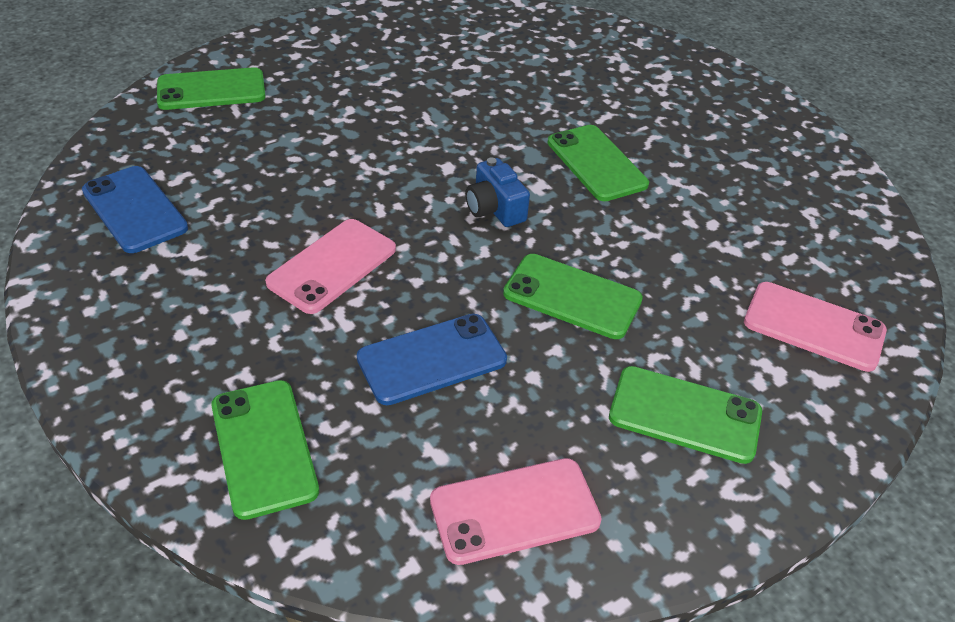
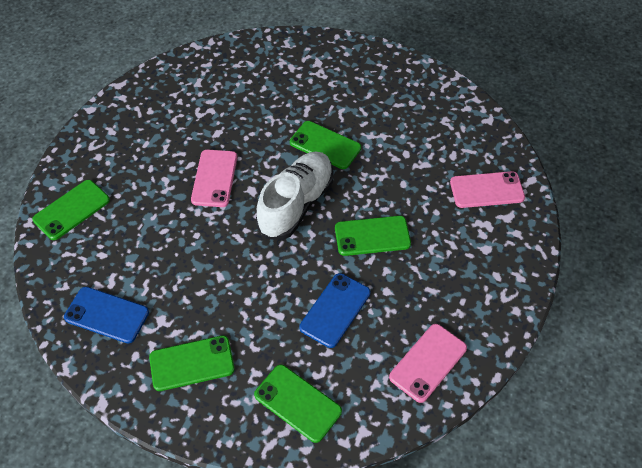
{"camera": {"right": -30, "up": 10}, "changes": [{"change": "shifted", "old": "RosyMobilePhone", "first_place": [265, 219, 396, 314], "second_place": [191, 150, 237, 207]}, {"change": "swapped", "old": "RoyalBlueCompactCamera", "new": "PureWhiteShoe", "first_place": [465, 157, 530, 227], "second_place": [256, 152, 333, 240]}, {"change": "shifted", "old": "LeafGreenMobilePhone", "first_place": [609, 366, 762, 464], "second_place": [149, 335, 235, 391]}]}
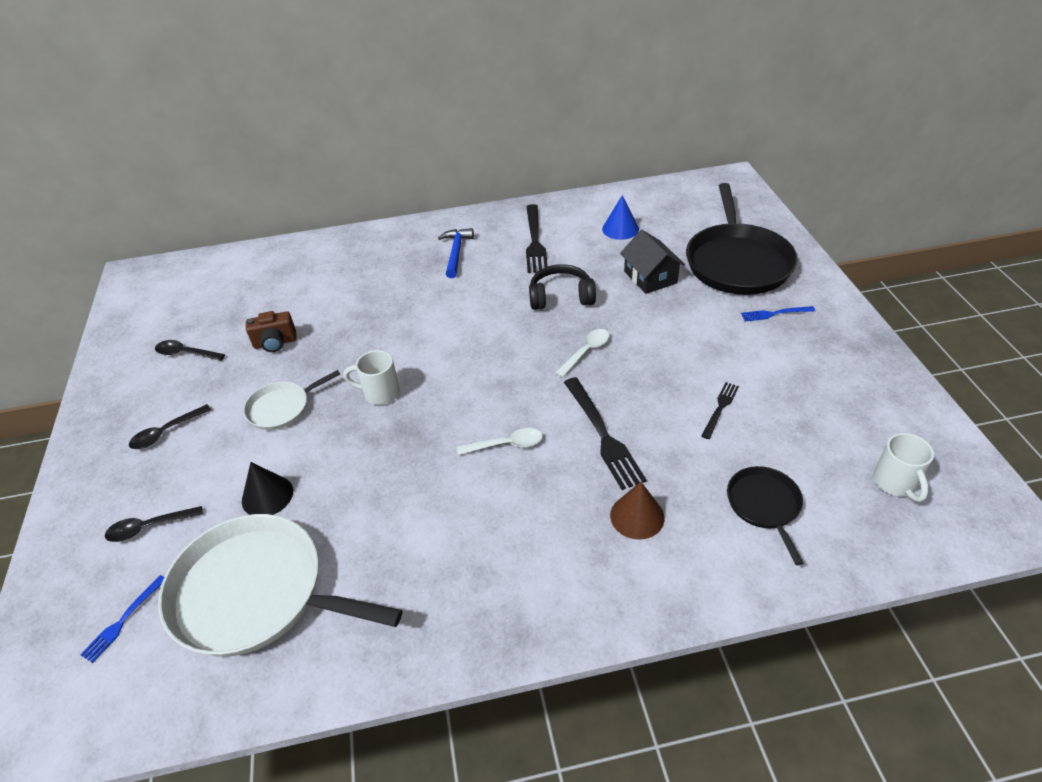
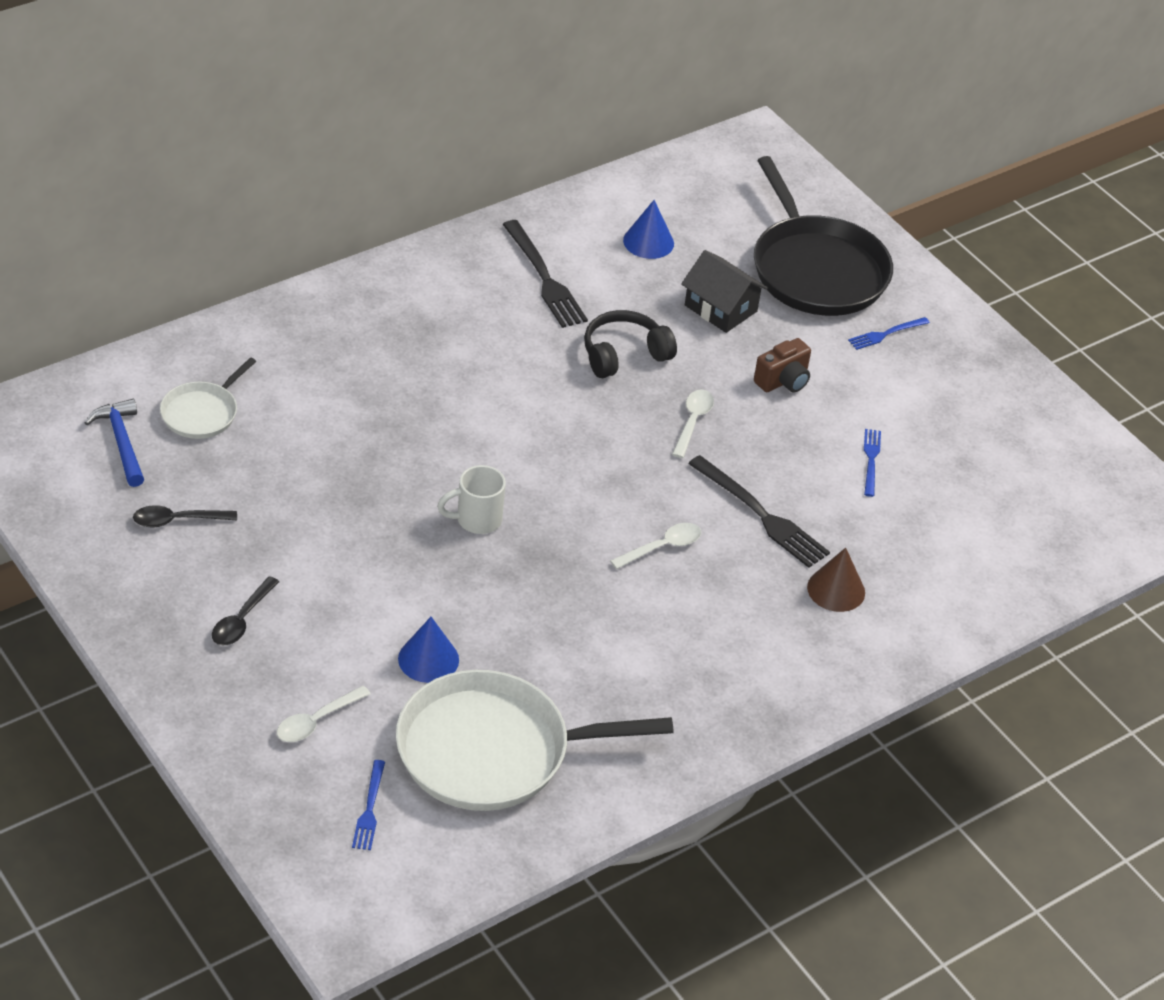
{"camera": {"right": -30, "up": 0}, "changes": [{"change": "repainted", "old": "EbonyTablespoon", "new": "PureWhiteTablespoon", "first_place": [105, 506, 203, 542], "second_place": [277, 686, 371, 742]}, {"change": "repainted", "old": "EbonySolidCone", "new": "RoyalBlueSolidCone", "first_place": [242, 462, 293, 515], "second_place": [398, 617, 459, 683]}, {"change": "shifted", "old": "PureWhiteFryingPan", "first_place": [243, 370, 340, 430], "second_place": [160, 357, 256, 439]}, {"change": "shifted", "old": "RussetCompactCamera", "first_place": [246, 311, 297, 352], "second_place": [754, 338, 811, 393]}, {"change": "shifted", "old": "RoyalBlueCarpenter'sHammer", "first_place": [438, 228, 474, 278], "second_place": [85, 399, 144, 487]}, {"change": "repainted", "old": "EbonyTableFork", "new": "RoyalBlueTableFork", "first_place": [701, 382, 739, 439], "second_place": [864, 429, 881, 497]}, {"change": "gone", "old": "EbonyFryingPan", "first_place": [727, 466, 803, 565]}, {"change": "gone", "old": "PureWhiteCoffeeMug", "first_place": [873, 433, 934, 502]}]}
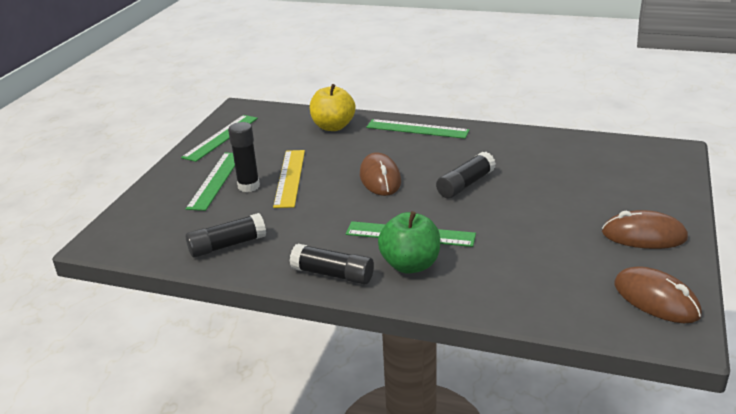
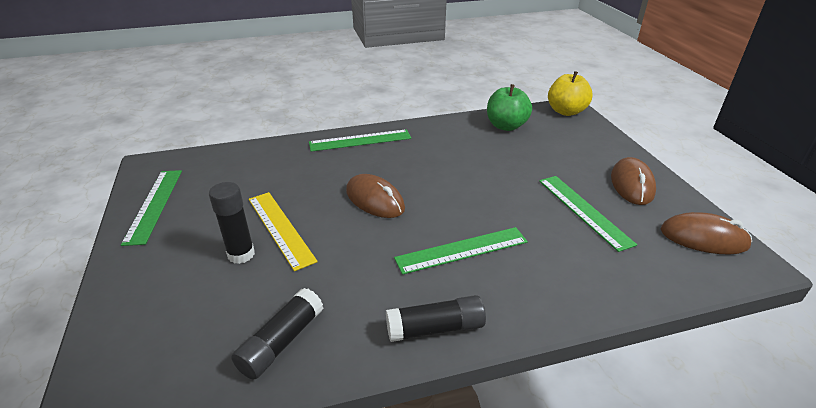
{"camera": {"right": -35, "up": 5}, "changes": [{"change": "shifted", "old": "LeafGreenMeasuringStick", "first_place": [186, 152, 235, 211], "second_place": [539, 176, 637, 252]}, {"change": "shifted", "old": "BrightYellowApple", "first_place": [310, 84, 355, 131], "second_place": [548, 71, 593, 116]}, {"change": "shifted", "old": "LeafGreenApple", "first_place": [378, 211, 440, 274], "second_place": [487, 84, 532, 131]}, {"change": "gone", "old": "EbonyGlue", "first_place": [436, 152, 496, 198]}, {"change": "rotated", "old": "RussetPcMouse", "first_place": [602, 210, 688, 249], "second_place": [611, 157, 656, 205], "degrees": -60}]}
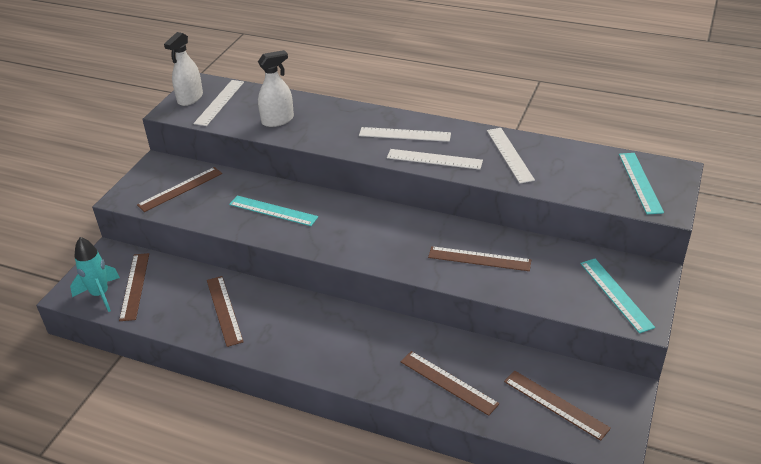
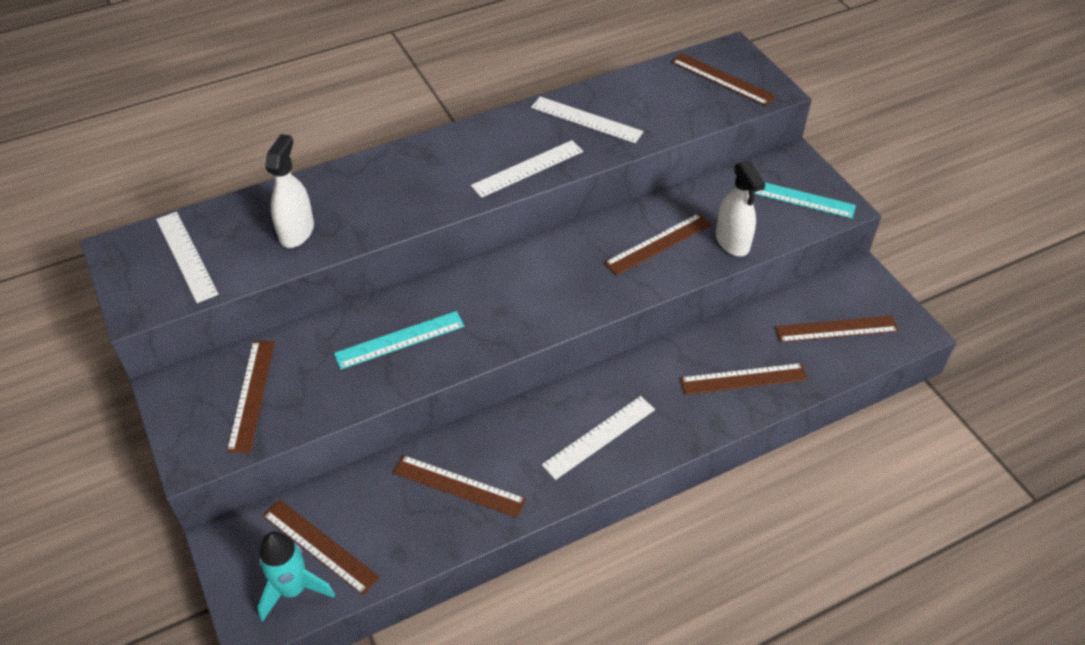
{"camera": {"right": -50, "up": 10}, "changes": [{"change": "shifted", "old": "PureWhiteSprayCleaner", "first_place": [164, 32, 203, 106], "second_place": [716, 161, 765, 256]}, {"change": "shifted", "old": "PureWhiteMeasuringStick", "first_place": [359, 127, 451, 142], "second_place": [541, 396, 655, 480]}, {"change": "repainted", "old": "TealMeasuringStick", "new": "RussetMeasuringStick", "first_place": [619, 153, 664, 215], "second_place": [671, 53, 776, 106]}]}
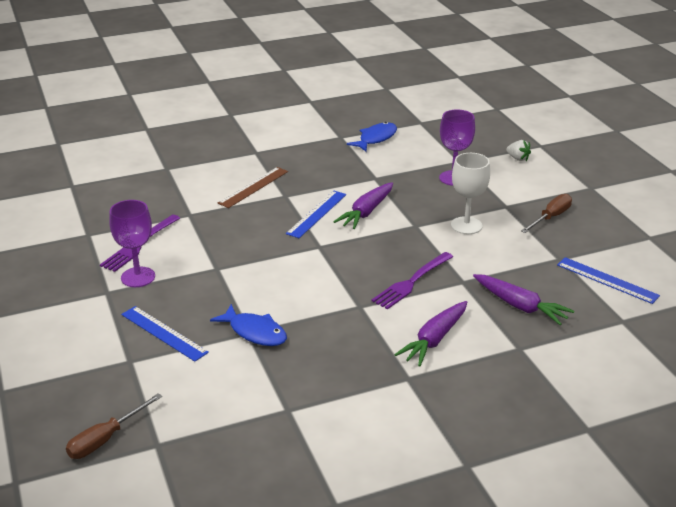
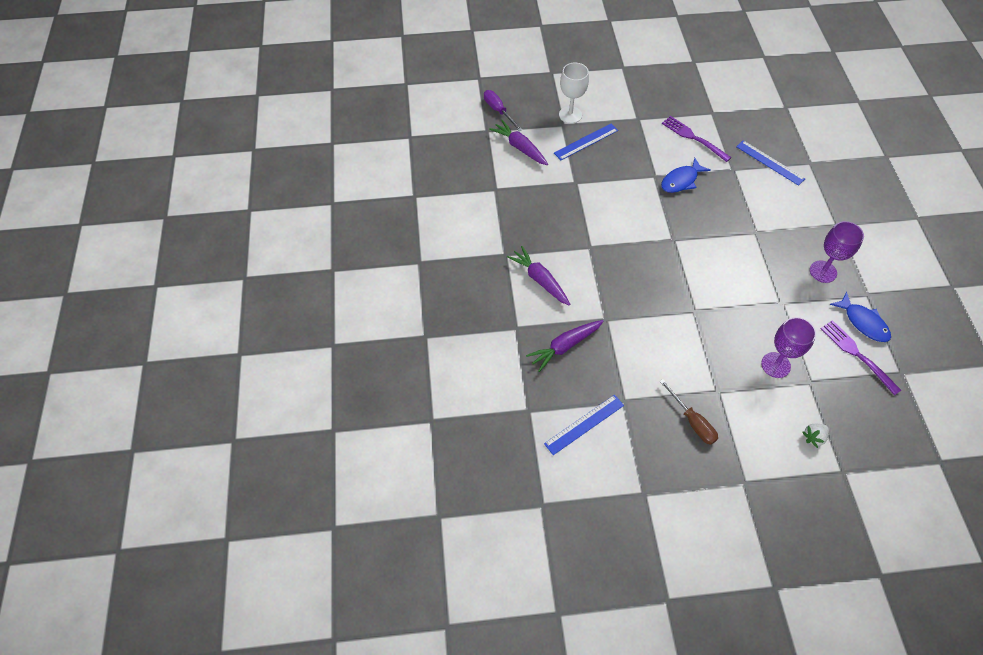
{"camera": {"right": 105, "up": 25}, "changes": [{"change": "repainted", "old": "RussetScrewdriver", "new": "VioletScrewdriver", "first_place": [66, 393, 162, 459], "second_place": [484, 90, 522, 131]}, {"change": "shifted", "old": "VioletChalice", "first_place": [109, 200, 155, 287], "second_place": [810, 221, 864, 283]}, {"change": "shifted", "old": "RoyalBlueFishFigure", "first_place": [210, 304, 287, 346], "second_place": [661, 158, 711, 193]}, {"change": "gone", "old": "RussetMeasuringStick", "first_place": [217, 167, 288, 208]}, {"change": "shifted", "old": "RoyalBlueMeasuringStick", "first_place": [286, 190, 346, 238], "second_place": [736, 140, 805, 186]}, {"change": "shifted", "old": "VioletCarrot", "first_place": [333, 182, 393, 229], "second_place": [489, 120, 548, 165]}, {"change": "shifted", "old": "VioletTableFork", "first_place": [371, 252, 453, 310], "second_place": [820, 320, 901, 395]}, {"change": "shifted", "old": "PureWhiteChalice", "first_place": [451, 153, 490, 234], "second_place": [559, 63, 589, 124]}]}
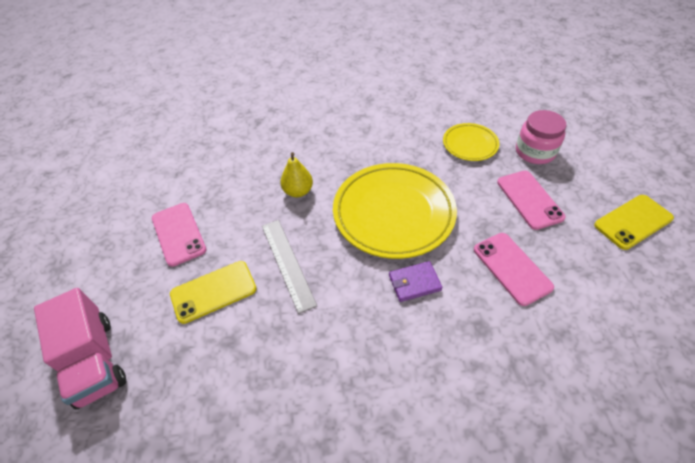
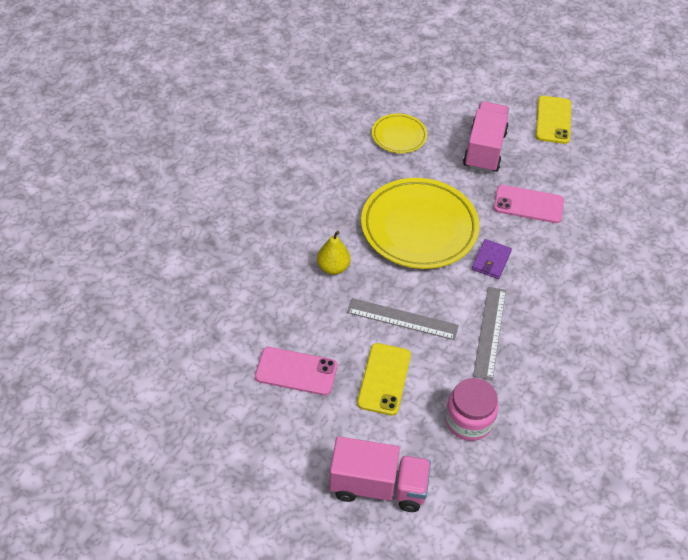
{"camera": {"right": -55, "up": 0}, "changes": [{"change": "swapped", "old": "RosyMobilePhone", "new": "RosyTruck", "first_place": [497, 171, 566, 230], "second_place": [463, 101, 509, 173]}, {"change": "shifted", "old": "RosyJamJar", "first_place": [516, 110, 566, 164], "second_place": [445, 378, 499, 441]}, {"change": "new", "new": "GrayMeasuringStick", "second_place": [473, 287, 506, 380]}]}
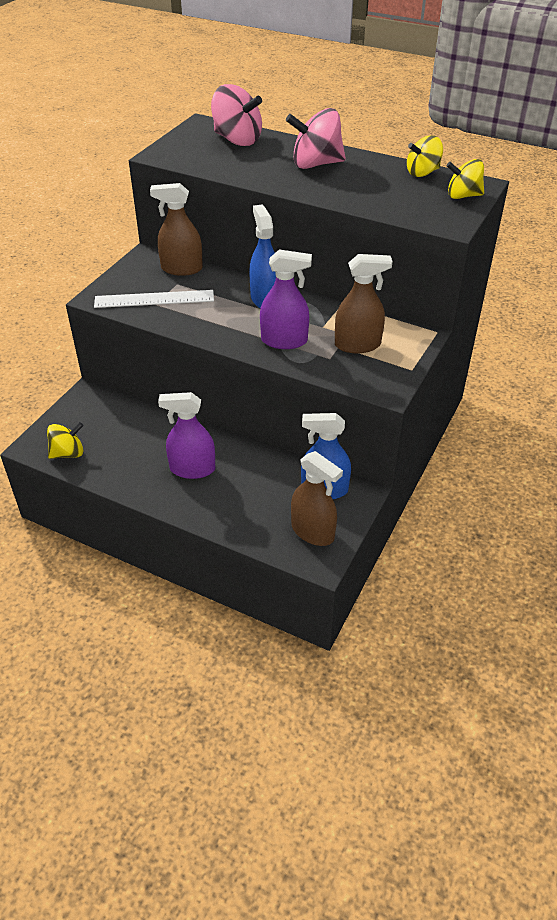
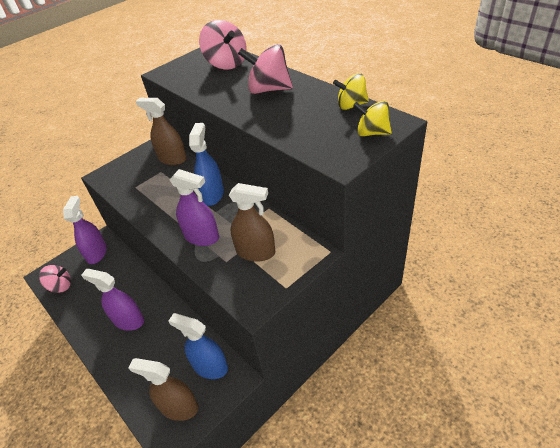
{"camera": {"right": 25, "up": 0}, "changes": [{"change": "repainted", "old": "BrightYellowWhirligig", "new": "RosyWhirligig", "first_place": [47, 422, 84, 459], "second_place": [39, 265, 71, 293]}, {"change": "gone", "old": "PureWhiteMeasuringStick", "first_place": [94, 290, 214, 308]}, {"change": "rotated", "old": "RussetSprayCleaner", "first_place": [291, 451, 343, 546], "second_place": [128, 358, 199, 421], "degrees": 135}, {"change": "new", "new": "VioletSprayCleaner", "second_place": [63, 196, 107, 264]}]}
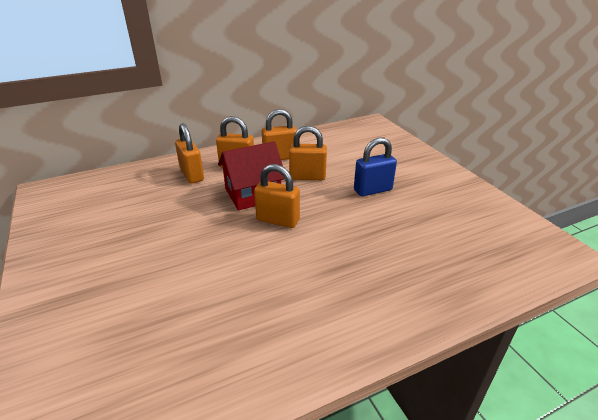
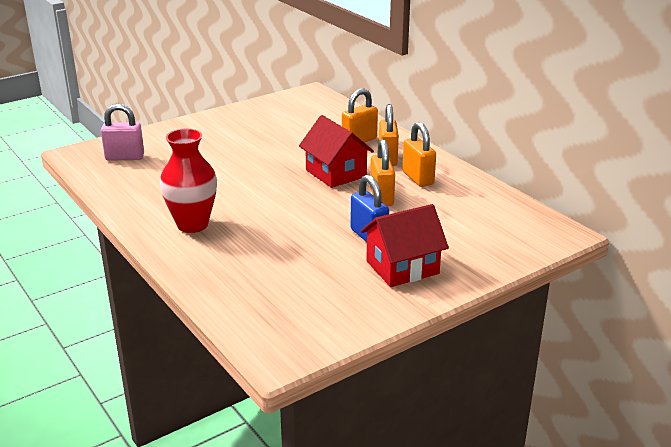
{"camera": {"right": 80, "up": -5}, "changes": [{"change": "gone", "old": "BrightOrangeLock", "first_place": [254, 164, 300, 228]}, {"change": "new", "new": "RosyLock", "second_place": [101, 104, 144, 161]}, {"change": "new", "new": "RedFlowerVase", "second_place": [160, 129, 217, 233]}, {"change": "new", "new": "RedHouse", "second_place": [361, 204, 449, 287]}]}
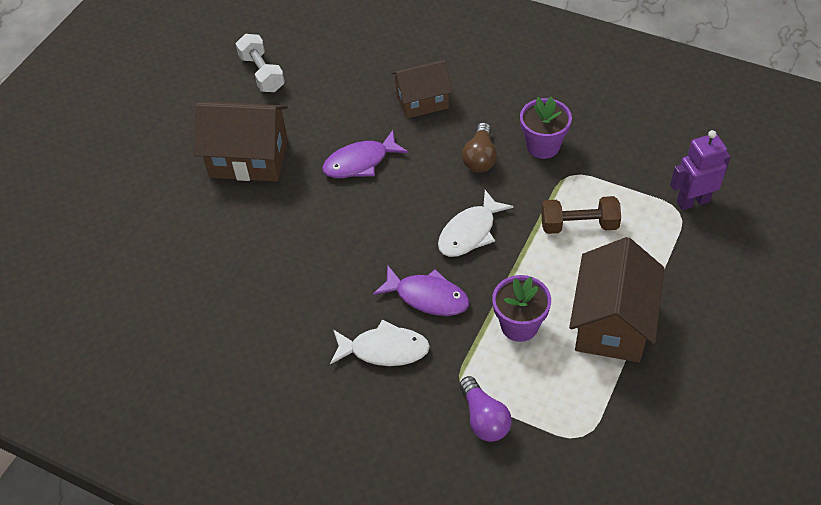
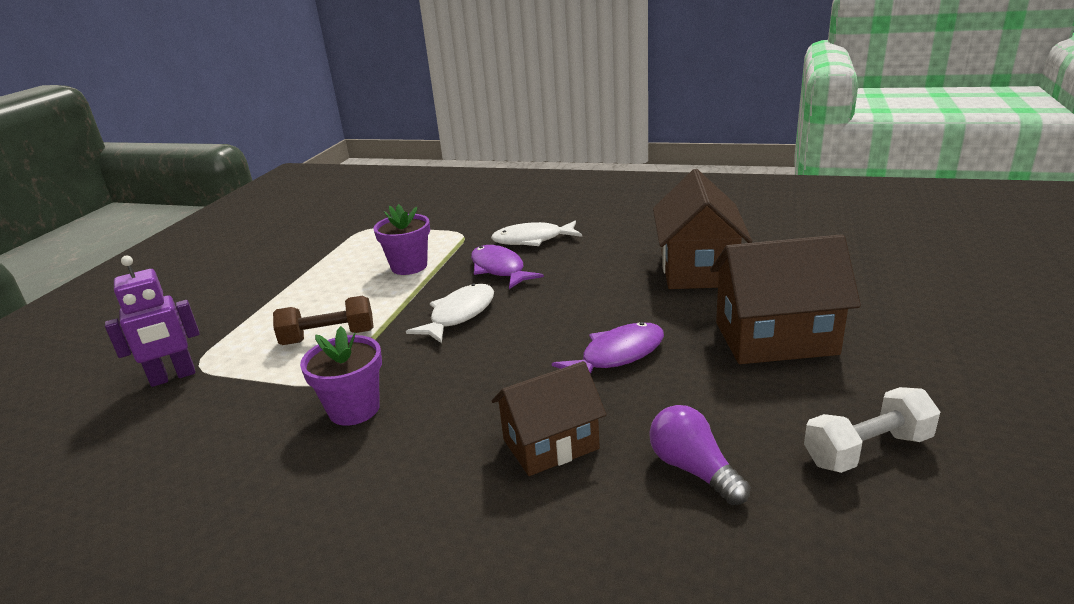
{"camera": {"right": 170, "up": -25}, "changes": [{"change": "rotated", "old": "PureWhiteDumbbell", "first_place": [236, 34, 285, 92], "second_place": [804, 387, 940, 473], "degrees": -75}, {"change": "rotated", "old": "VioletFishFigure", "first_place": [373, 265, 469, 316], "second_place": [471, 245, 544, 289], "degrees": 45}, {"change": "shifted", "old": "VioletLightBulb", "first_place": [459, 376, 512, 442], "second_place": [649, 405, 750, 505]}, {"change": "gone", "old": "RussetLightBulb", "first_place": [462, 122, 497, 173]}, {"change": "shifted", "old": "RussetHouse", "first_place": [569, 237, 664, 362], "second_place": [653, 169, 752, 289]}]}
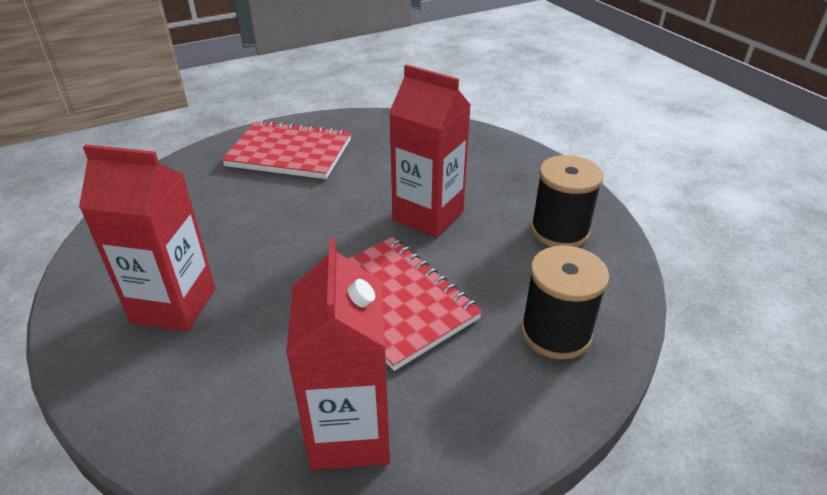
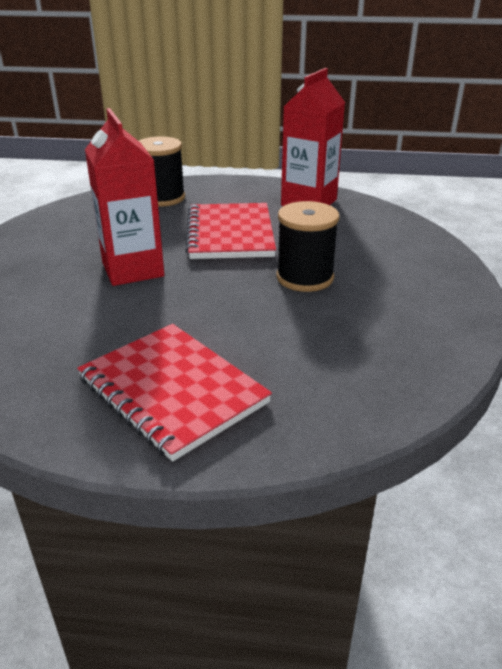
{"camera": {"right": -145, "up": -5}, "changes": [{"change": "gone", "old": "RedCarton", "first_place": [79, 144, 216, 332]}, {"change": "shifted", "old": "EbonySpool", "first_place": [531, 155, 603, 247], "second_place": [276, 201, 339, 292]}]}
